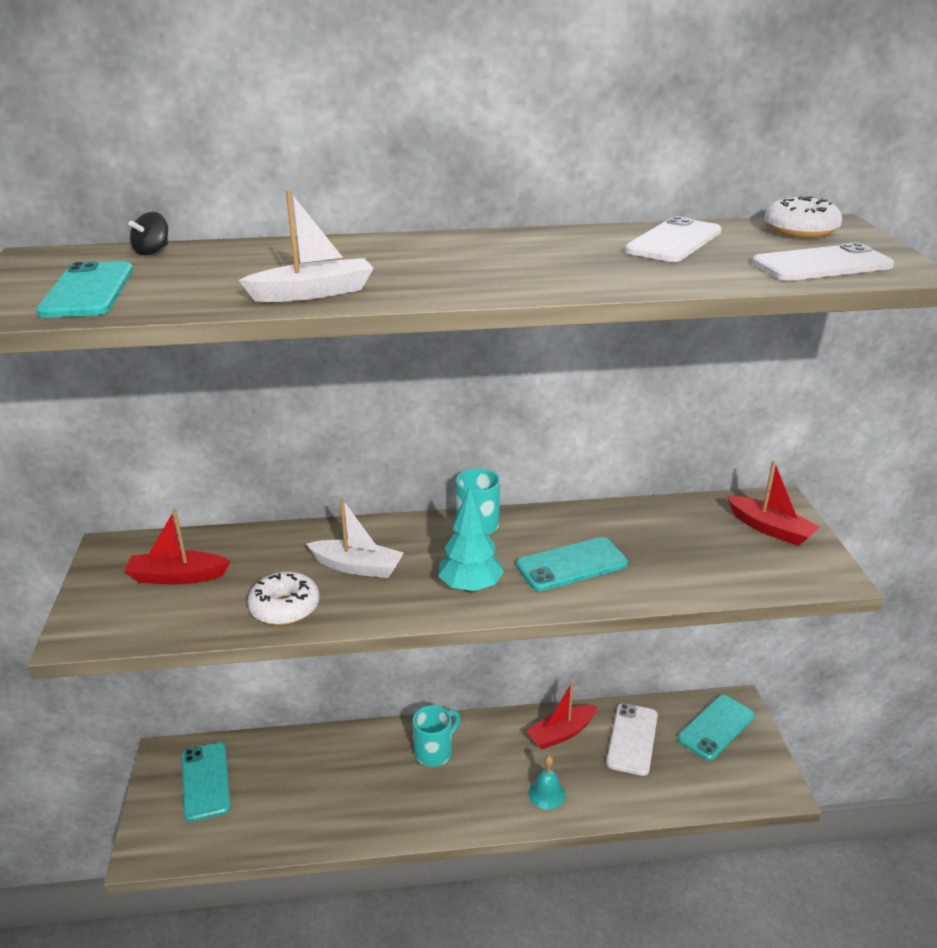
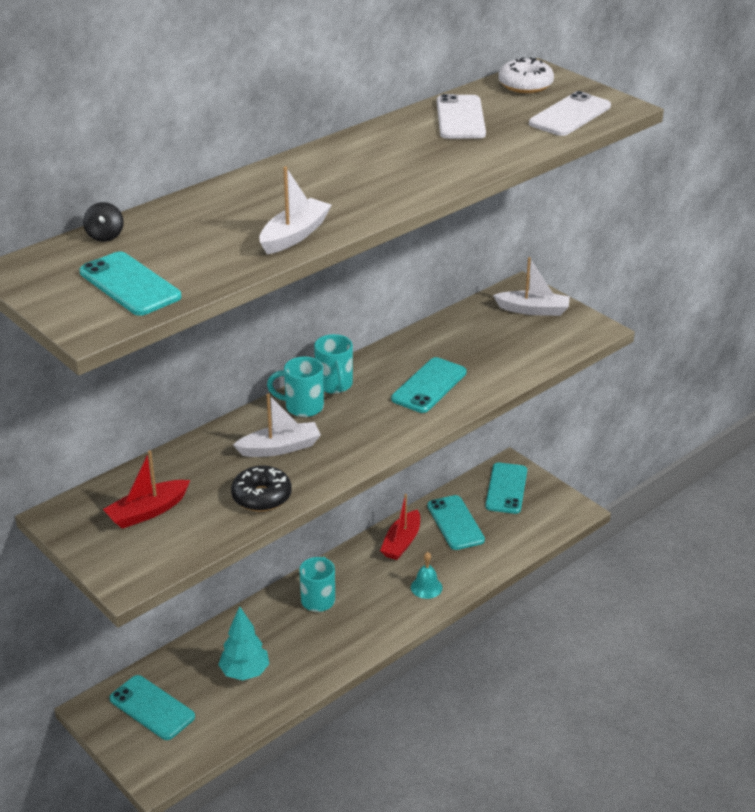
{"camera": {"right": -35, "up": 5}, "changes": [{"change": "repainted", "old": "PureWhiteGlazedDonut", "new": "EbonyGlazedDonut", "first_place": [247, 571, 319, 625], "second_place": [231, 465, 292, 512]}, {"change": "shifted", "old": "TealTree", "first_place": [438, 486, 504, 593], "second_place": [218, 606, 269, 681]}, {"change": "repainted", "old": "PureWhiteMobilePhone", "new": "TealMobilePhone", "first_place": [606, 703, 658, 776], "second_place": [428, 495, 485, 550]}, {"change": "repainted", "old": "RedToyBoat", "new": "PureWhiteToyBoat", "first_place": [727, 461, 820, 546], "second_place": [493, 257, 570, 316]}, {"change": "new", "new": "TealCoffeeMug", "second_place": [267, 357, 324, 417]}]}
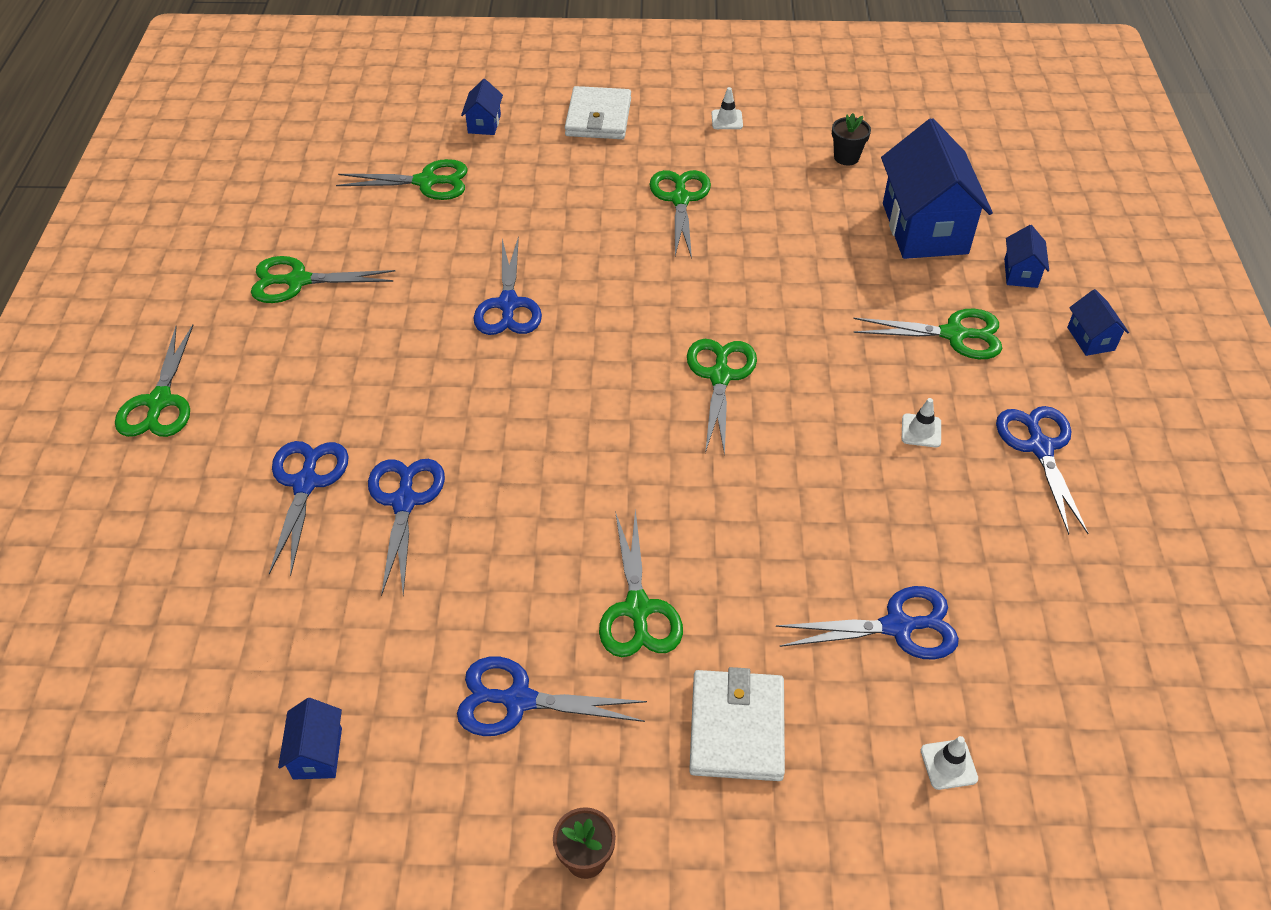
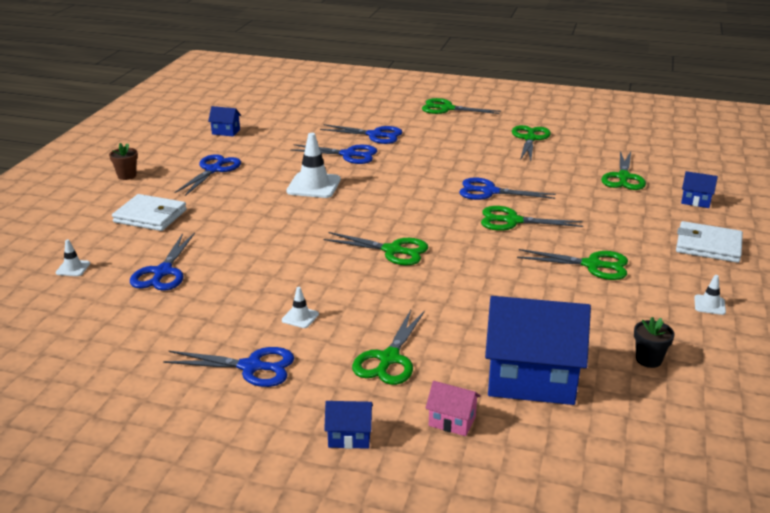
{"camera": {"right": 105, "up": -20}, "changes": [{"change": "shifted", "old": "LeafGreenScissors", "first_place": [599, 509, 683, 657], "second_place": [481, 206, 583, 231]}, {"change": "repainted", "old": "RoyalBlueHouse", "new": "RosyHouse", "first_place": [1004, 225, 1049, 288], "second_place": [425, 381, 481, 436]}, {"change": "new", "new": "PureWhiteTrafficCone", "second_place": [286, 133, 341, 198]}]}
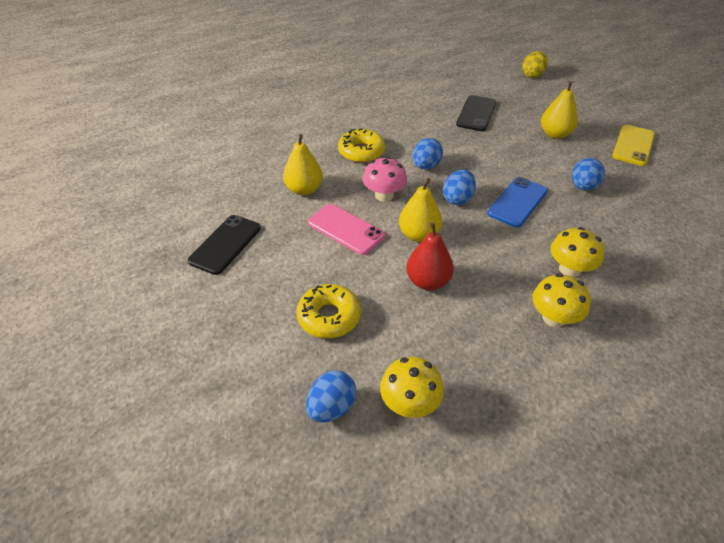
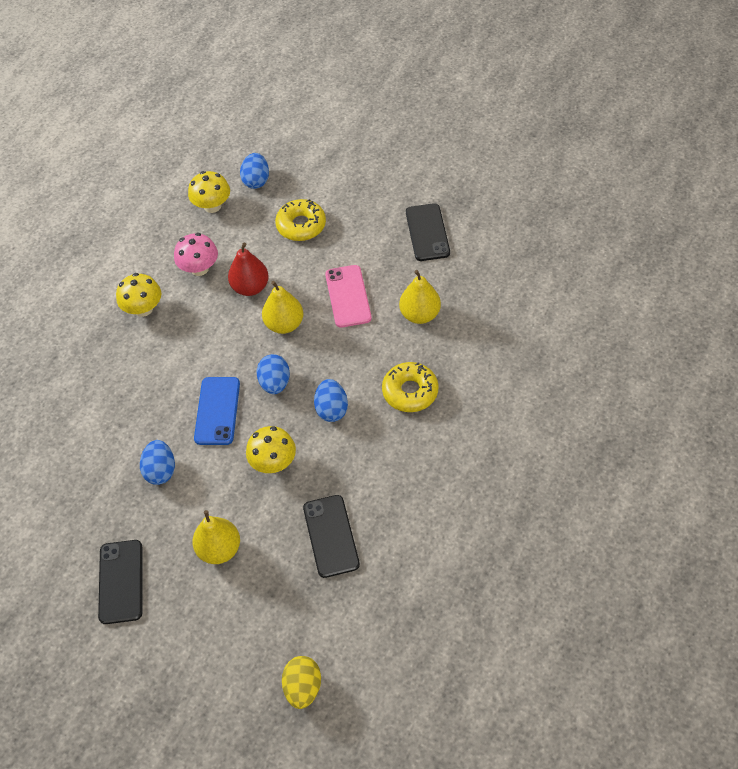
{"camera": {"right": 150, "up": 10}, "changes": [{"change": "rotated", "old": "RosyMobilePhone", "first_place": [308, 204, 385, 255], "second_place": [325, 265, 372, 328], "degrees": 75}, {"change": "shifted", "old": "RosyFungus", "first_place": [363, 156, 407, 202], "second_place": [174, 233, 218, 276]}, {"change": "shifted", "old": "BrightYellowFungus", "first_place": [551, 227, 604, 277], "second_place": [246, 426, 296, 473]}, {"change": "repainted", "old": "BrightYellowMobilePhone", "new": "EbonyMobilePhone", "first_place": [612, 125, 655, 166], "second_place": [98, 540, 142, 624]}]}
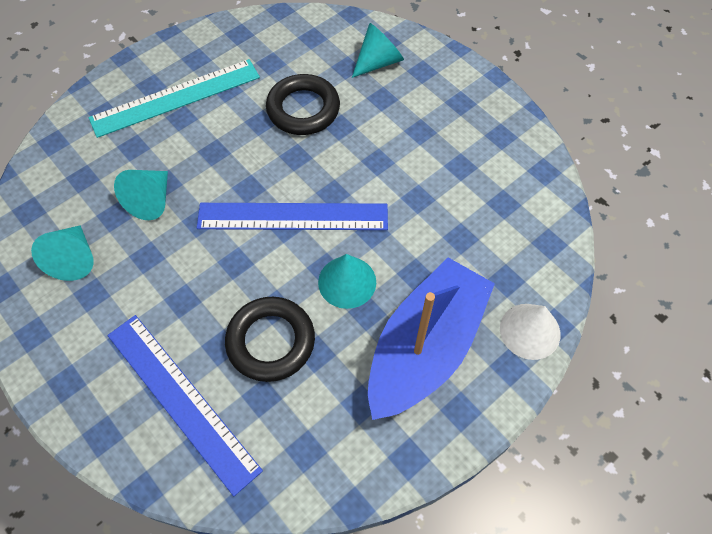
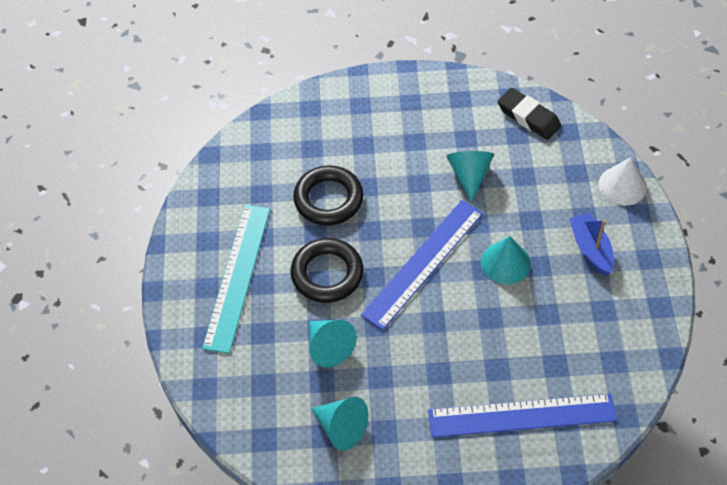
{"camera": {"right": -50, "up": -5}, "changes": [{"change": "shifted", "old": "EbonyHoop", "first_place": [225, 297, 315, 382], "second_place": [291, 238, 363, 303]}, {"change": "shifted", "old": "TealSolidCone", "first_place": [352, 23, 404, 78], "second_place": [446, 151, 494, 203]}, {"change": "scaled", "old": "RoyalBlueToyBoat", "first_place": [368, 258, 495, 420], "second_place": [570, 213, 614, 275], "factor": 0.49}, {"change": "new", "new": "EbonyPencilEraser", "second_place": [498, 88, 561, 140]}]}
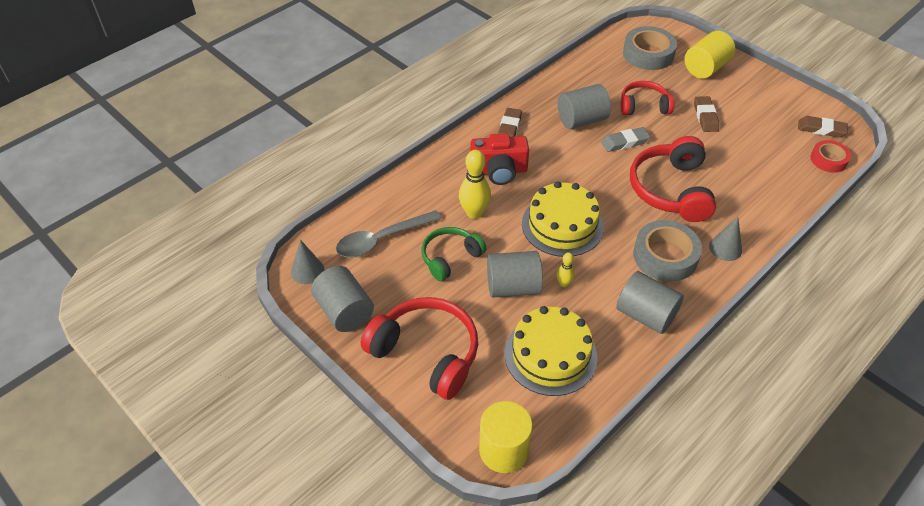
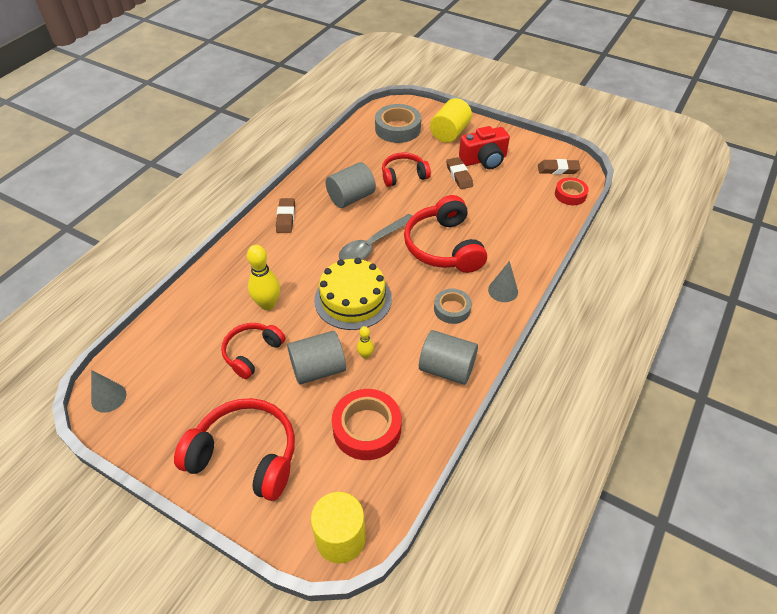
{"camera": {"right": -15, "up": 0}, "changes": [{"change": "gone", "old": "GrayCylinderShape", "first_place": [311, 266, 374, 332]}, {"change": "shifted", "old": "GrayTablespoon", "first_place": [336, 210, 441, 258], "second_place": [339, 214, 412, 260]}, {"change": "repainted", "old": "LeafGreenOverEarHeadphones", "new": "RedOverEarHeadphones", "first_place": [421, 227, 486, 281], "second_place": [221, 323, 285, 379]}, {"change": "shifted", "old": "RedCompactCamera", "first_place": [470, 133, 529, 185], "second_place": [459, 126, 510, 169]}, {"change": "swapped", "old": "BrightYellowLayerCake", "new": "RedTape", "first_place": [505, 306, 598, 396], "second_place": [332, 389, 402, 460]}, {"change": "gone", "old": "GrayPencilEraser", "first_place": [601, 127, 650, 152]}, {"change": "scaled", "old": "GrayTape", "first_place": [633, 220, 702, 282], "second_place": [434, 289, 472, 324], "factor": 0.62}]}
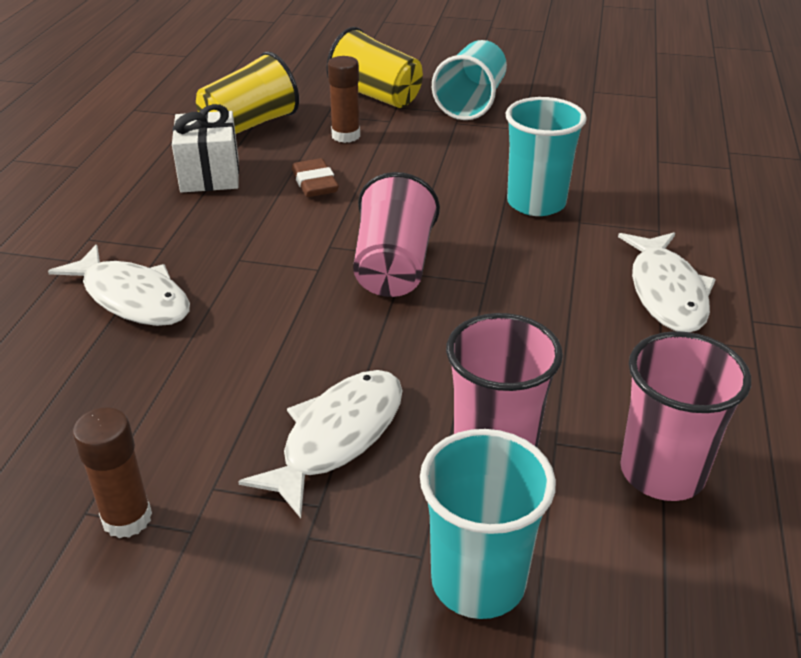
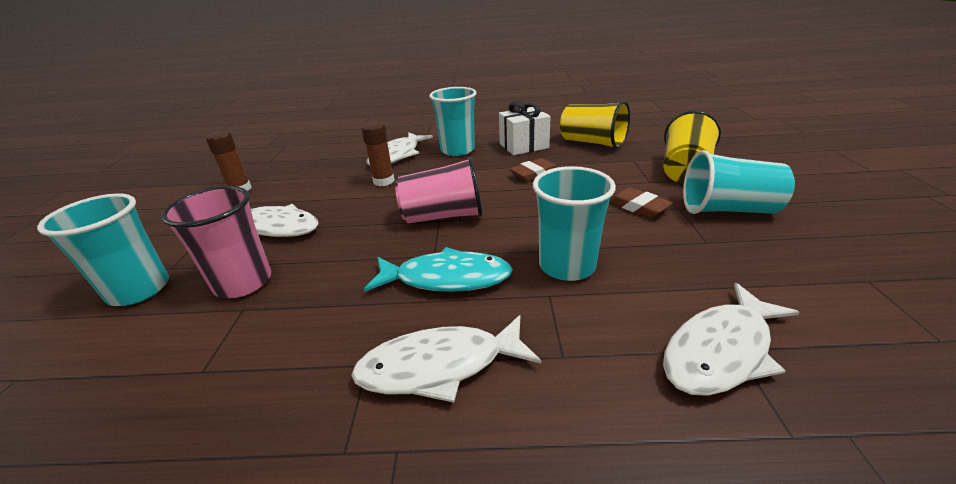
{"camera": {"right": 80, "up": -5}, "changes": [{"change": "shifted", "old": "RussetGlue", "first_place": [328, 56, 360, 143], "second_place": [361, 121, 395, 186]}, {"change": "gone", "old": "RosyBeaker", "first_place": [620, 331, 751, 501]}, {"change": "new", "new": "TealFishFigure", "second_place": [364, 247, 513, 292]}, {"change": "new", "new": "TealBeaker", "second_place": [429, 87, 477, 156]}, {"change": "new", "new": "RussetPencilEraser", "second_place": [609, 187, 673, 218]}, {"change": "new", "new": "PureWhiteFishFigure", "second_place": [663, 283, 799, 396]}]}
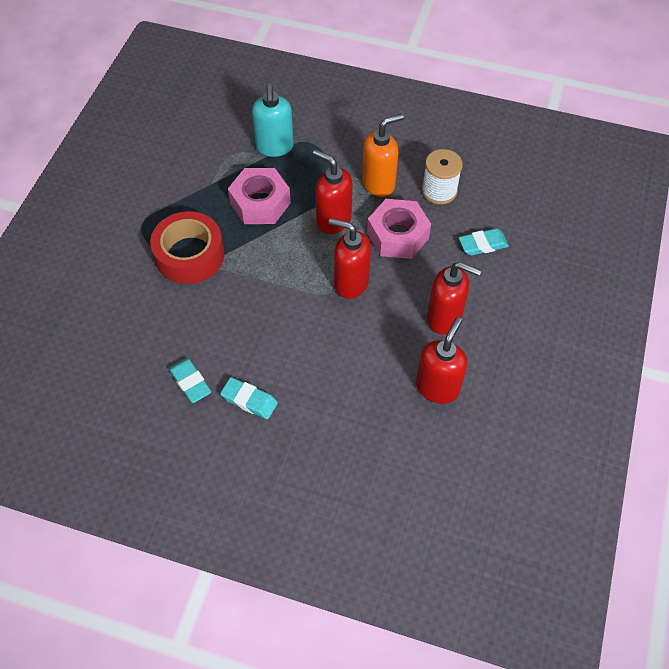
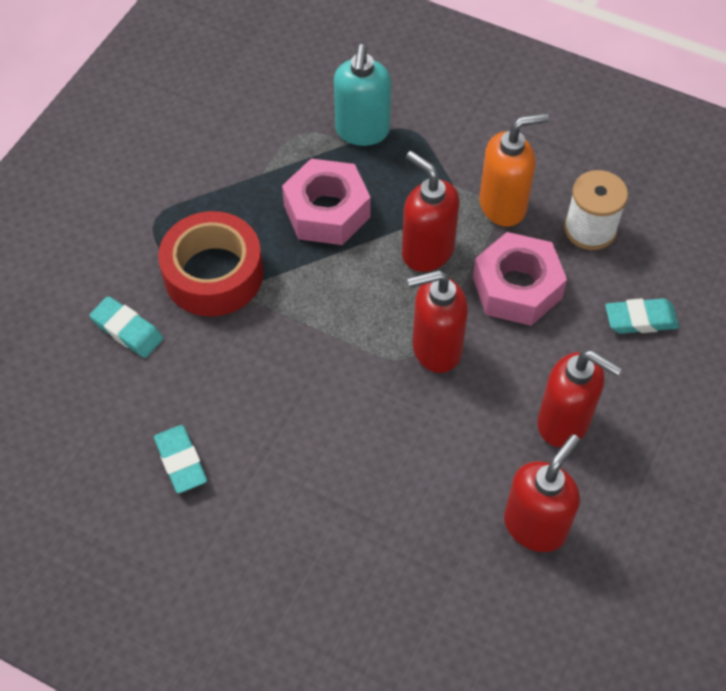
{"camera": {"right": 10, "up": 0}, "changes": [{"change": "shifted", "old": "TealPencilEraser", "first_place": [220, 377, 278, 419], "second_place": [90, 296, 163, 358]}, {"change": "rotated", "old": "RedSoapDispenser", "first_place": [329, 218, 371, 299], "second_place": [407, 270, 468, 373], "degrees": -45}]}
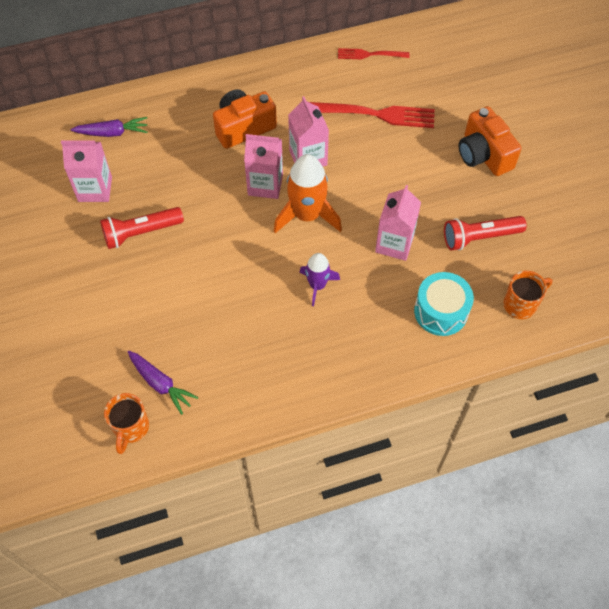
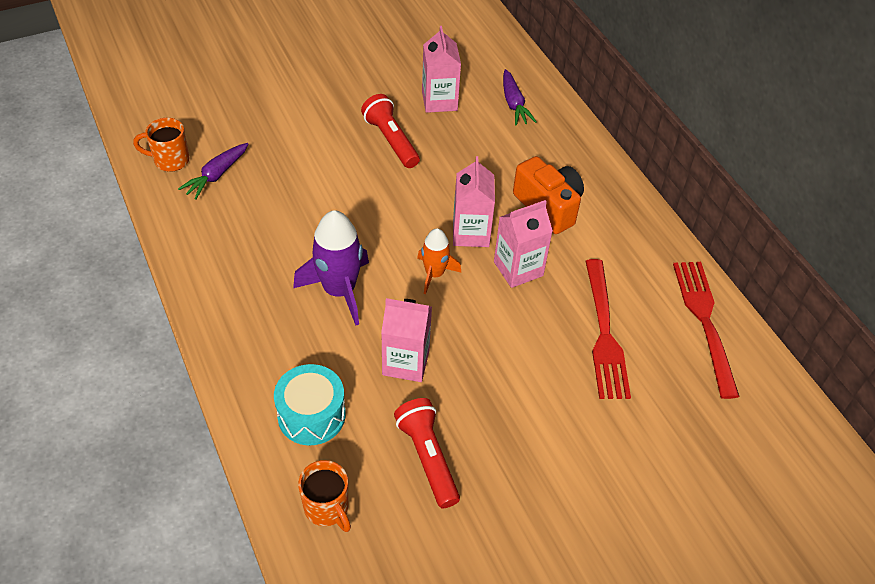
{"camera": {"right": 80, "up": -10}, "changes": [{"change": "scaled", "old": "BrightOrangeToyRocket", "first_place": [274, 154, 342, 233], "second_place": [417, 228, 461, 294], "factor": 0.59}, {"change": "scaled", "old": "VioletToyRocket", "first_place": [299, 253, 340, 306], "second_place": [293, 210, 369, 326], "factor": 1.69}, {"change": "scaled", "old": "RedTableFork", "first_place": [338, 48, 409, 59], "second_place": [673, 262, 740, 399], "factor": 1.71}, {"change": "gone", "old": "BrightOrangeCompactCamera", "first_place": [458, 106, 522, 176]}]}
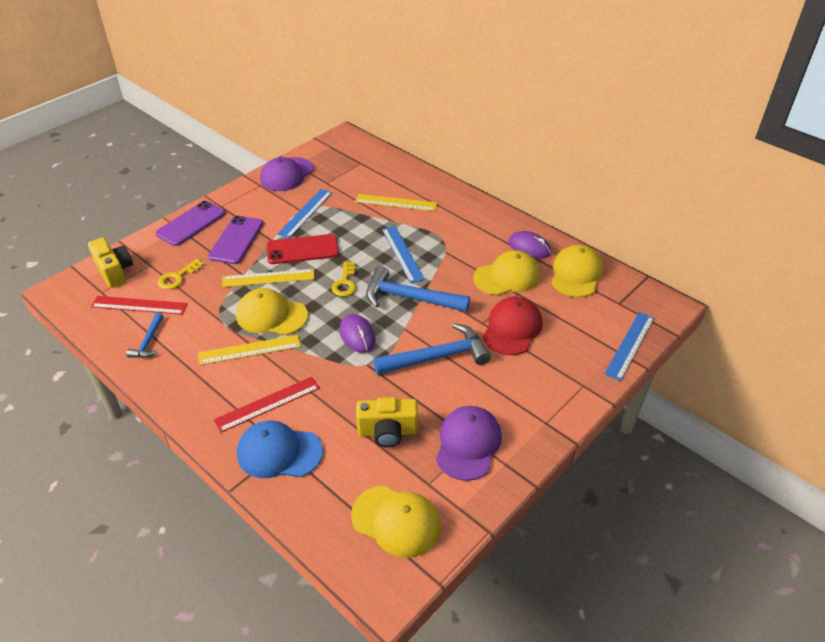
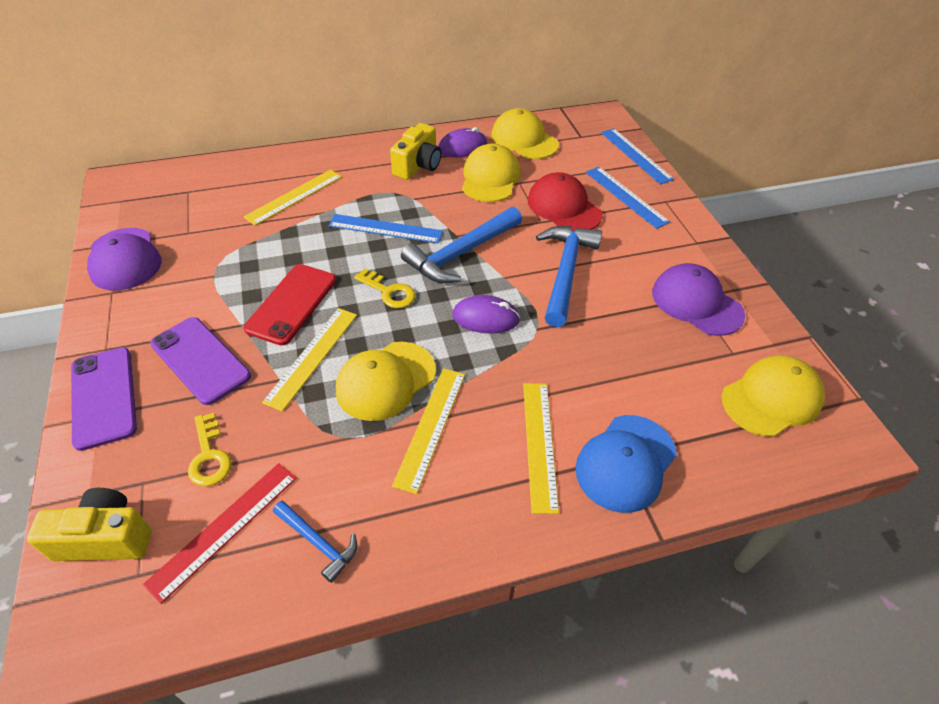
{"camera": {"right": -60, "up": 5}, "changes": [{"change": "repainted", "old": "RedMeasuringStick", "new": "BrightYellowMeasuringStick", "first_place": [214, 377, 320, 433], "second_place": [523, 383, 559, 514]}, {"change": "shifted", "old": "RoyalBlueMeasuringStick", "first_place": [277, 189, 332, 238], "second_place": [586, 167, 670, 229]}, {"change": "shifted", "old": "BrightYellowCompactCamera", "first_place": [356, 397, 418, 448], "second_place": [390, 123, 441, 180]}]}
